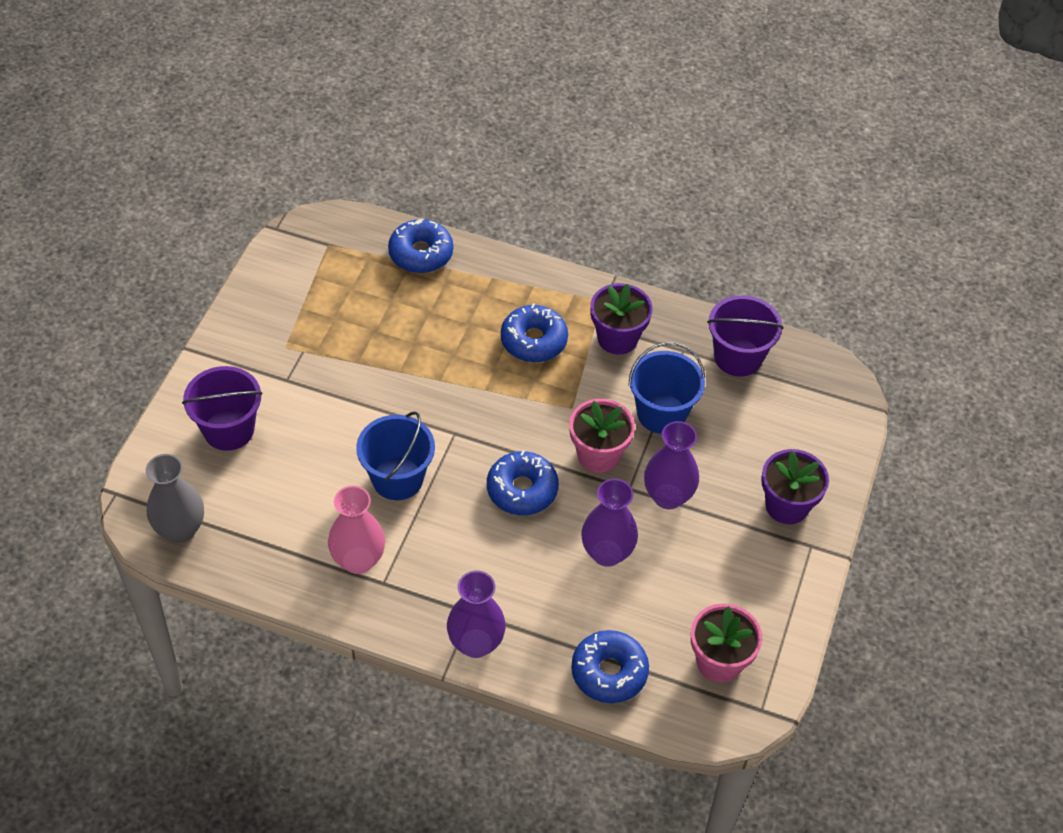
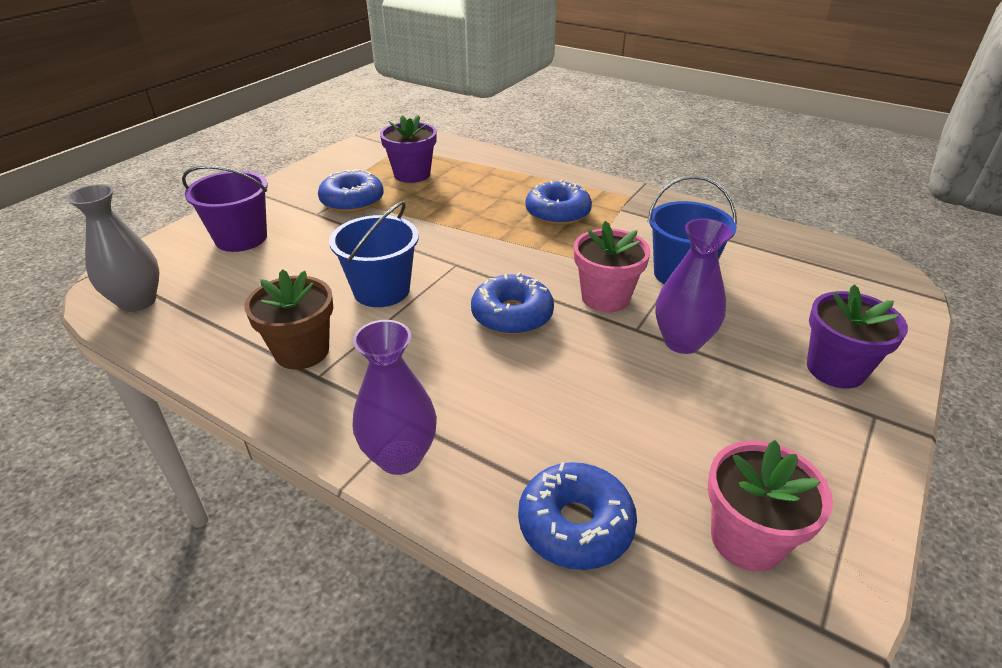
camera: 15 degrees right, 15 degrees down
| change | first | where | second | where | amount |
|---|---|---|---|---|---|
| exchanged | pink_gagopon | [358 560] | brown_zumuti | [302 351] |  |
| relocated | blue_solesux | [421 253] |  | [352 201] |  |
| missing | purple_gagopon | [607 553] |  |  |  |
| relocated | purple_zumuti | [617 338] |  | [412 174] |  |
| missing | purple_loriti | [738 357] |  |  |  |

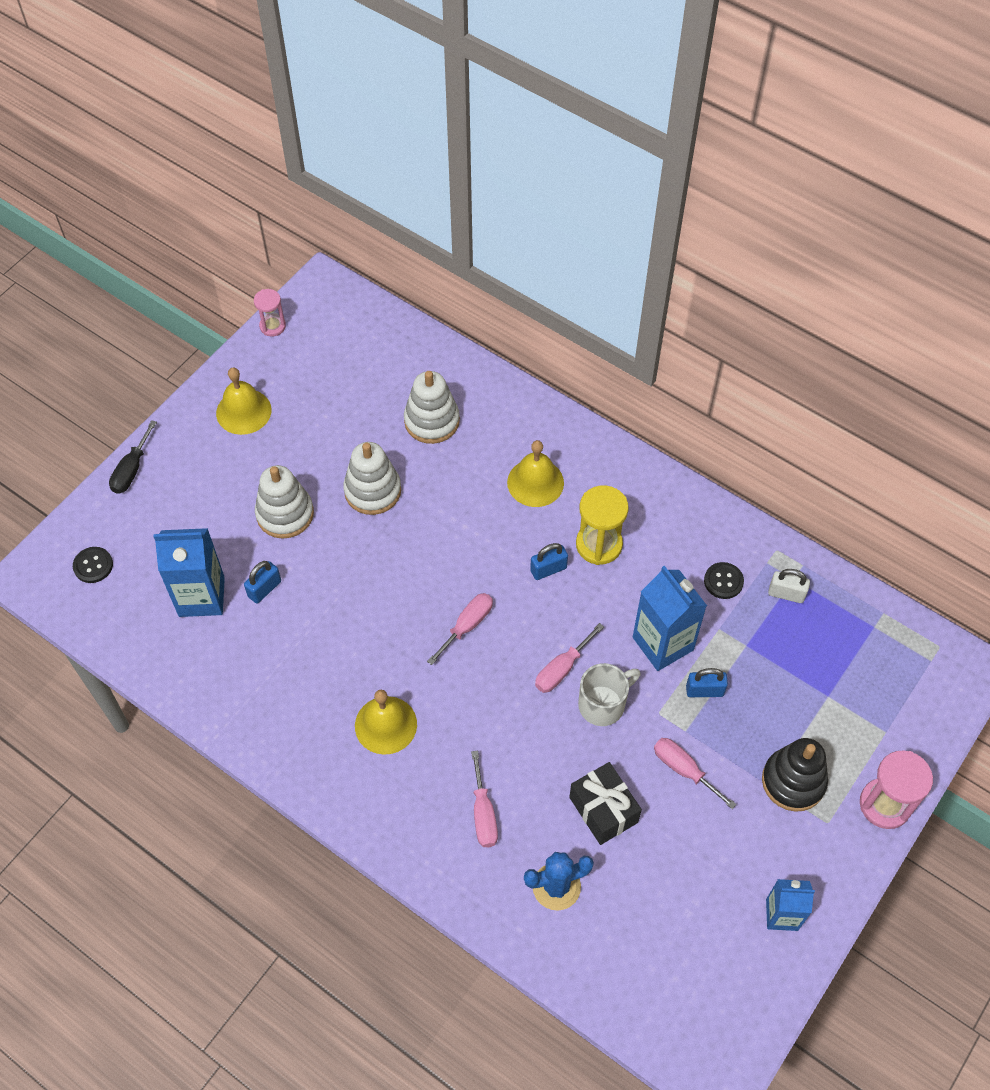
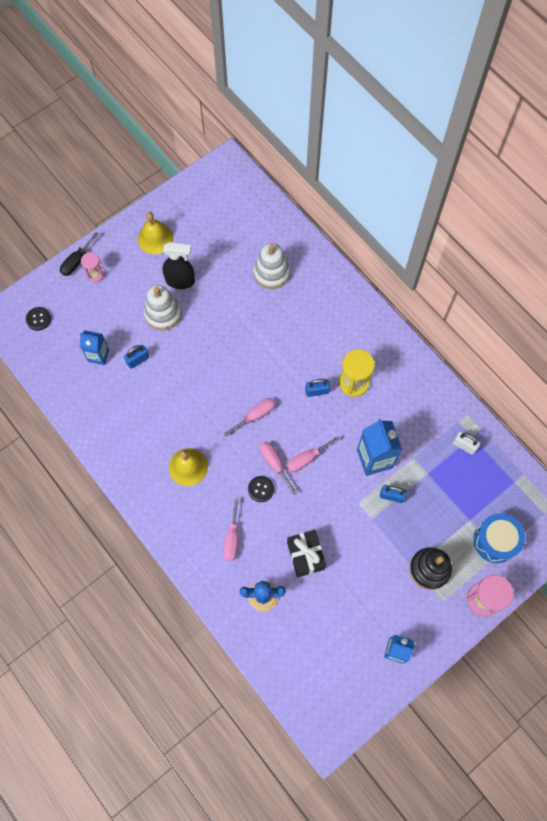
camera: 15 degrees right, 10 degrees up
| change | first | where | second | where | amount |
|---|---|---|---|---|---|
| size | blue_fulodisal | [201 596] |  | [98 355] | x0.63 |
| relocated | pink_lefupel | [272 326] |  | [95 274] |  |
| missing | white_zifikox | [372 491] |  |  |  |
| missing | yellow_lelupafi | [535 482] |  |  |  |
| missing | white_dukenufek | [603 704] |  |  |  |
| relocated | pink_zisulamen | [684 770] |  | [274 463] |  |
| relocated | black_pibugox | [723 581] |  | [261 489] |  |
| appeared |  |  | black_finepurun | [180 281] |  |
| appeared |  |  | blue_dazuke | [495 541] |  |

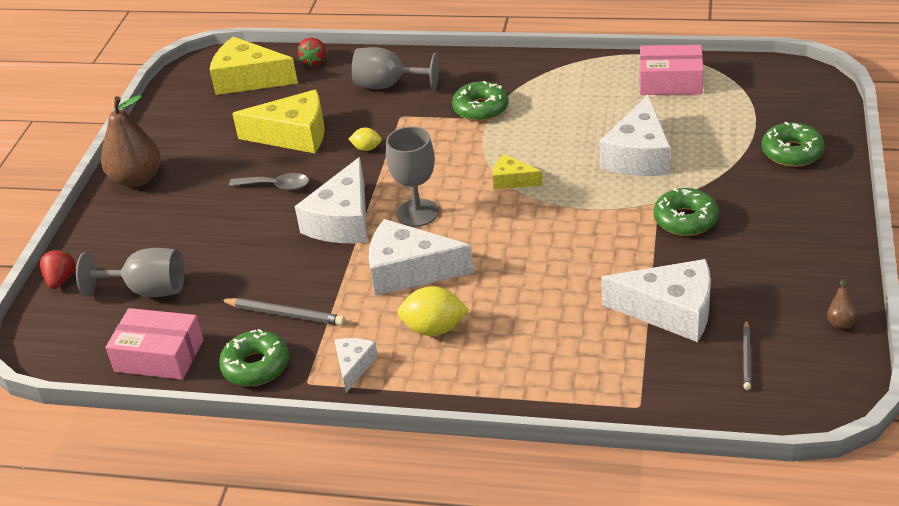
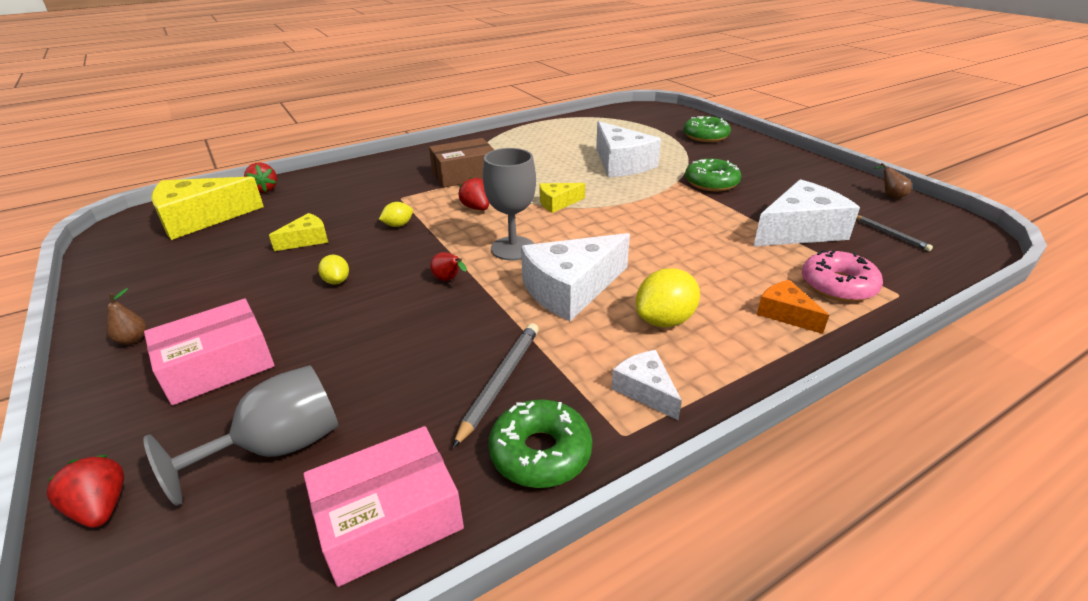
camera: 45 degrees left, 5 degrees down
| change | first | where | second | where | amount |
|---|---|---|---|---|---|
| size | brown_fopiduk | [137 179] |  | [132 340] | x0.41 |
| spun | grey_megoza | [285 314] |  | [500 382] | 45 degrees counterclockwise |
| exchanged | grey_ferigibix | [276 186] | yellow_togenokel | [337 281] |  |
| size | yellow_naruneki | [293 135] |  | [307 240] | x0.52 |
| exchanged | white_naruneki | [343 220] | red_fopiduk | [449 280] |  |
| missing | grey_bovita | [388 85] |  |  |  |
| exchanged | green_solesux | [480 109] | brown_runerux | [464 174] |  |
| relocated | pink_runerux | [670 82] |  | [218 366] |  |
| appeared |  |  | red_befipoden | [476 208] |  |
| appeared |  |  | orange_naruneki | [785 314] |  |
| appeared |  |  | pink_solesux | [838 285] |  |

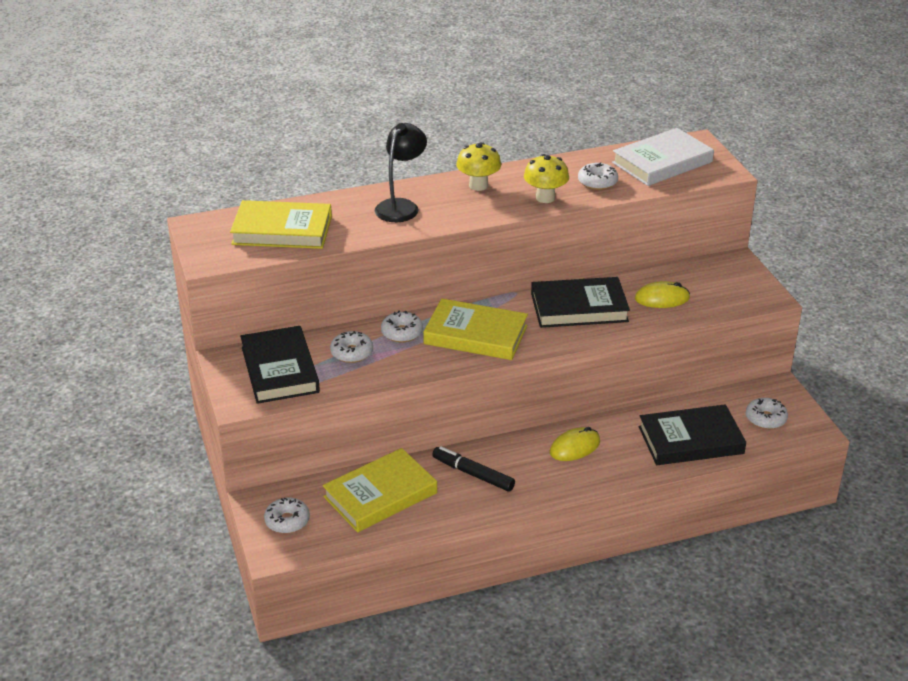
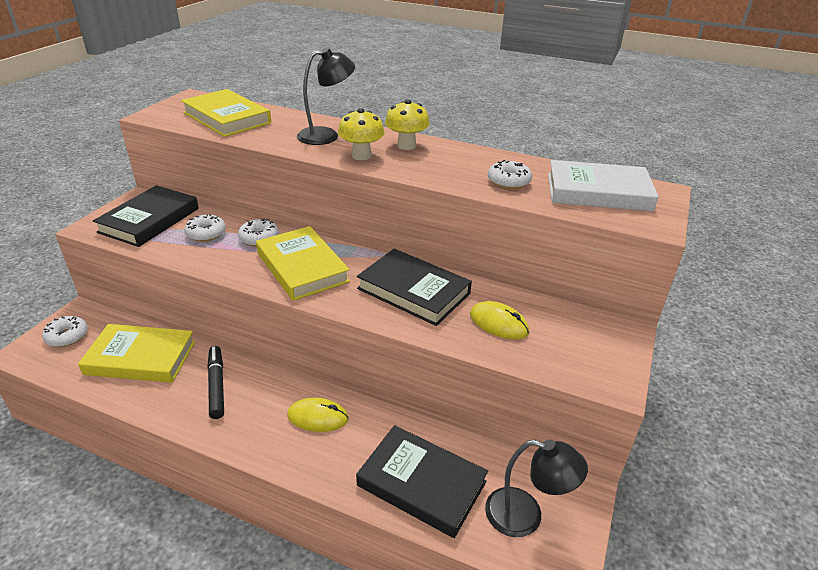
camera: 40 degrees right, 0 degrees up
| change | first | where | second | where | amount |
|---|---|---|---|---|---|
| relocated | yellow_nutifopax | [545 198] |  | [361 156] |  |
| exchanged | white_solesux | [765 419] | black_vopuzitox | [525 516] |  |

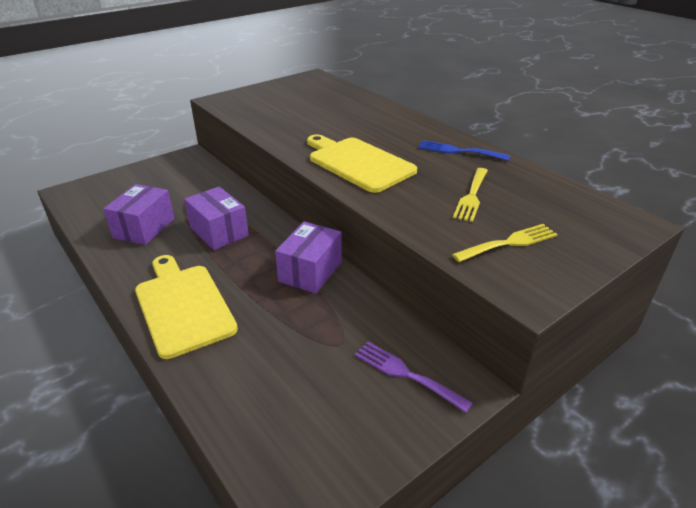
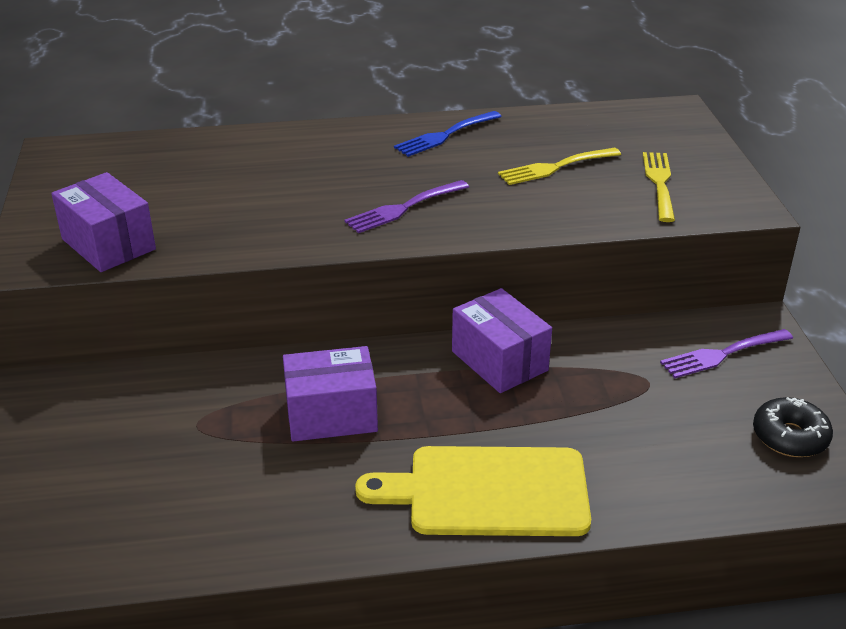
camera: 60 degrees left, 0 degrees up
| change | first | where | second | where | amount |
|---|---|---|---|---|---|
| relocated | purple_runerux | [144 228] |  | [108 244] |  |
| exchanged | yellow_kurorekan | [358 163] | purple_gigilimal | [403 208] |  |
| spun | yellow_gigilimal | [472 196] |  | [555 167] | 105 degrees clockwise |
| appeared |  |  | black_solesux | [790 437] |  |

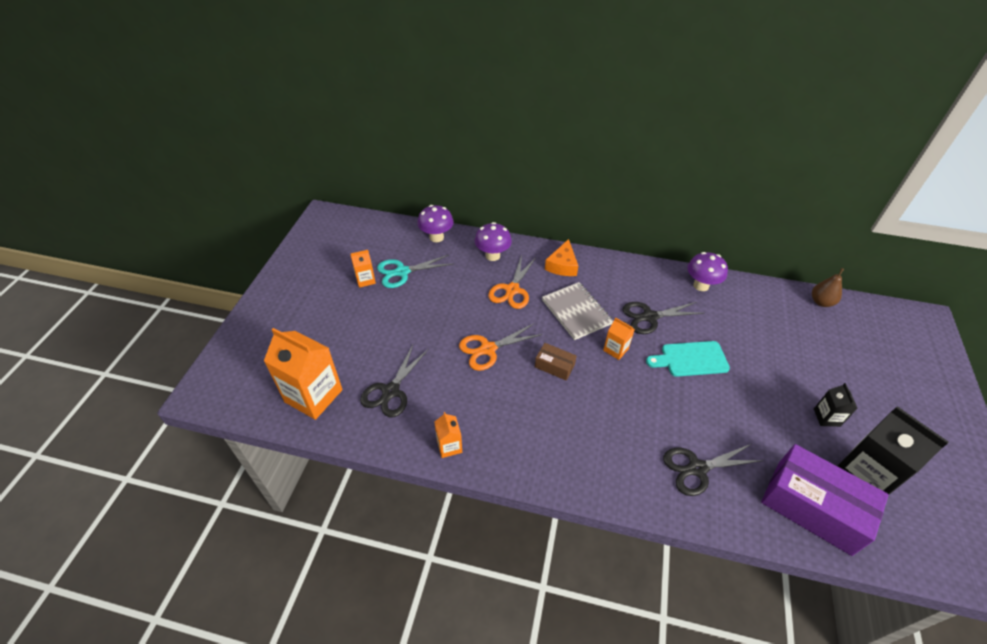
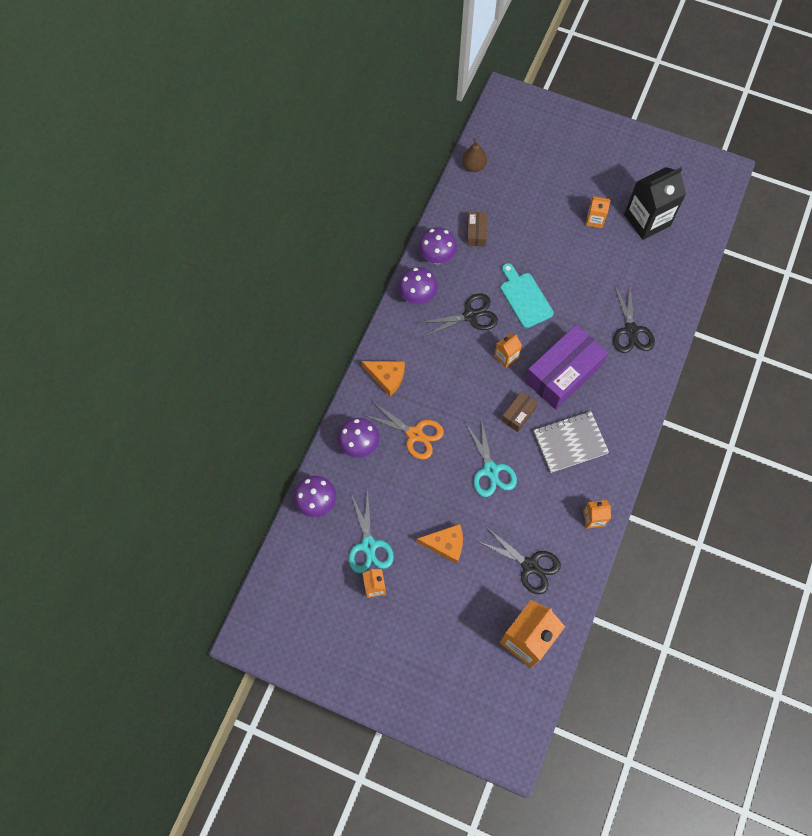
camera: 80 degrees left, 20 degrees up
| change | first | where | second | where | amount |
|---|---|---|---|---|---|
| colour | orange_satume | [488 349] | turquoise_satume | [491 470] |  |
| relocated | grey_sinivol | [576 312] |  | [570 442] |  |
| spun | black_satume | [649 317] |  | [470 315] | 105 degrees counterclockwise |
| spun | turquoise_kurorekan | [691 359] |  | [525 297] | 150 degrees clockwise |
| relocated | purple_runerux | [813 507] |  | [563 373] |  |
| colour | black_fulodisal | [826 417] | orange_fulodisal | [595 220] |  |
| appeared |  |  | purple_nutifopax | [417 296] |  |
| appeared |  |  | orange_naruneki | [445 544] |  |
| appeared |  |  | brown_runerux | [476 233] |  |

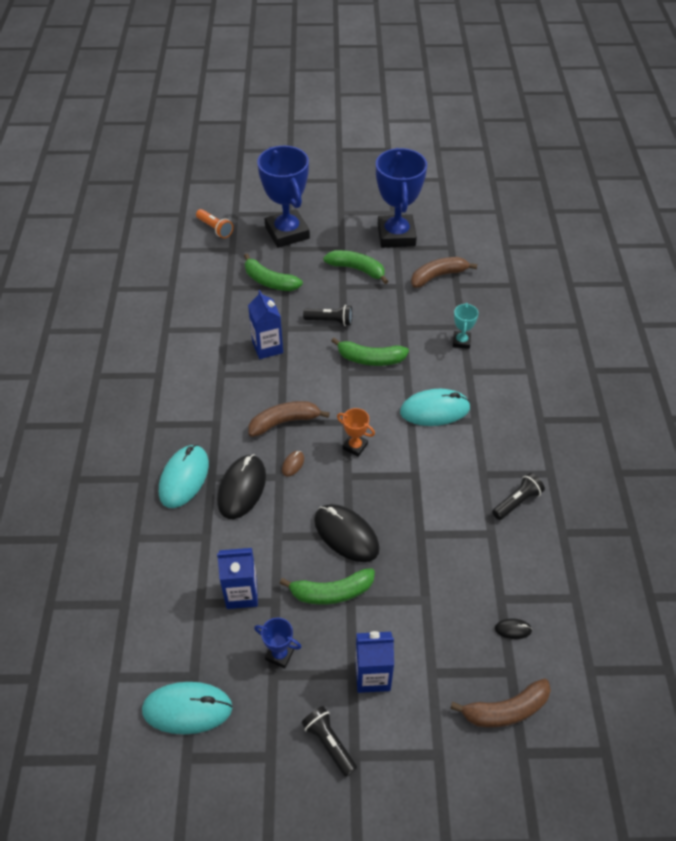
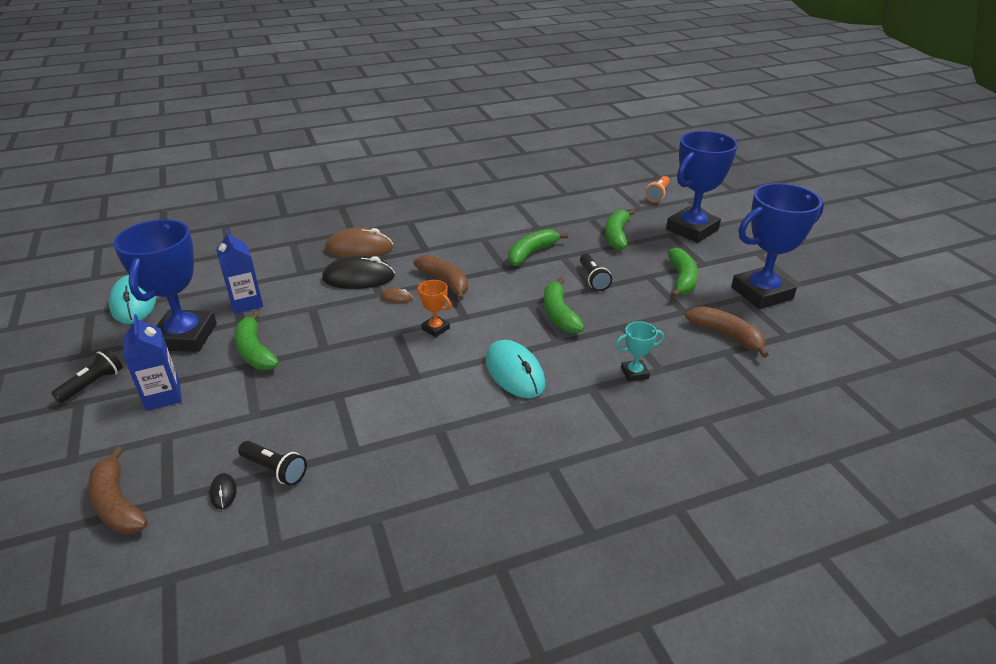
camera: 70 degrees right, 15 degrees down
| change | first | where | second | where | amount |
|---|---|---|---|---|---|
| colour | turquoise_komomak | [184 478] | brown_komomak | [359 248] |  |
| exchanged | blue_fulodisal | [267 347] | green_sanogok | [531 253] |  |
| size | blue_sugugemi | [280 654] |  | [185 336] | x2.28 |
| missing | black_komomak | [346 535] |  |  |  |
| spun | orange_sugugemi | [355 446] |  | [435 328] | 60 degrees counterclockwise |
| relocated | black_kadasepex | [517 502] |  | [275 470] |  |

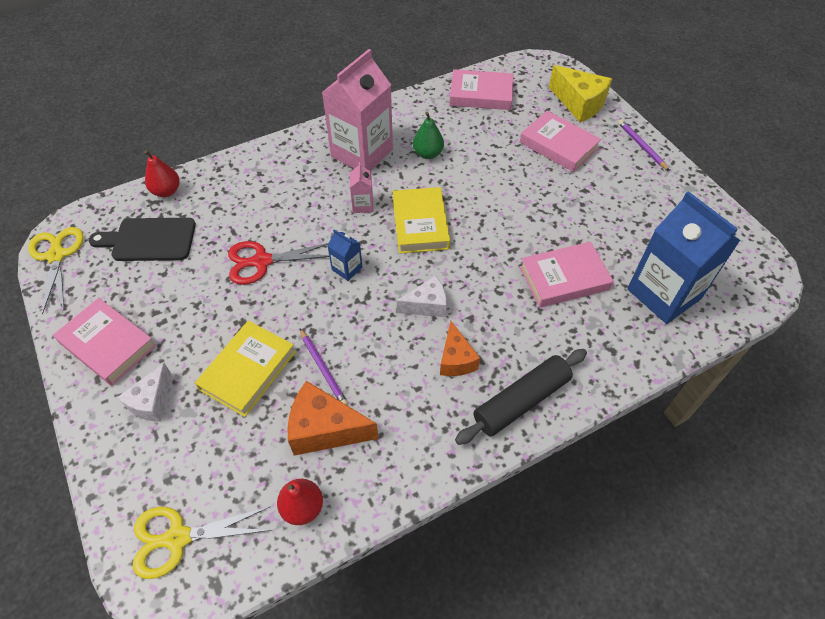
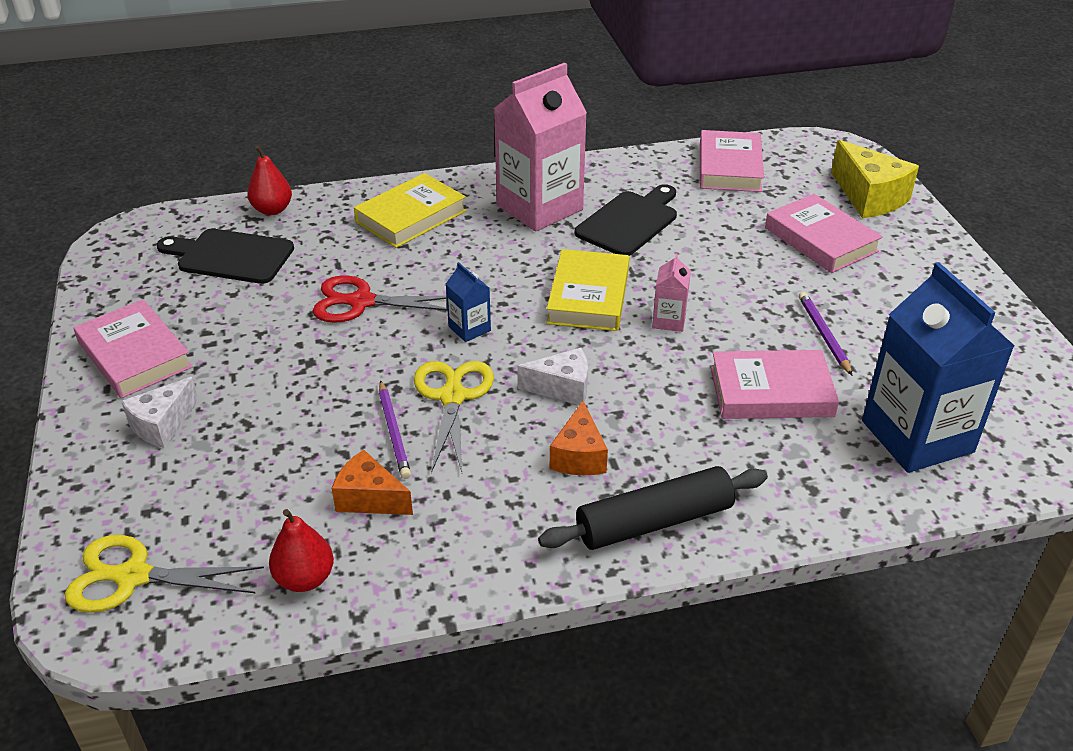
camera: 15 degrees right, 15 degrees down
| change | first | where | second | where | amount |
|---|---|---|---|---|---|
| relocated | yellow_satume | [56 256] |  | [452 397] |  |
| relocated | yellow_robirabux | [248 370] |  | [411 216] |  |
| size | orange_naruneki | [325 429] |  | [369 498] | x0.65 |
| relocated | pink_fulodisal | [362 205] |  | [669 320] |  |
| exchanged | green_fopiduk | [428 154] | black_kurorekan | [629 221] |  |
| spun | pink_robirabux | [481 94] |  | [729 167] | 75 degrees clockwise |
| relocated | purple_megoza | [641 146] |  | [824 335] |  |

